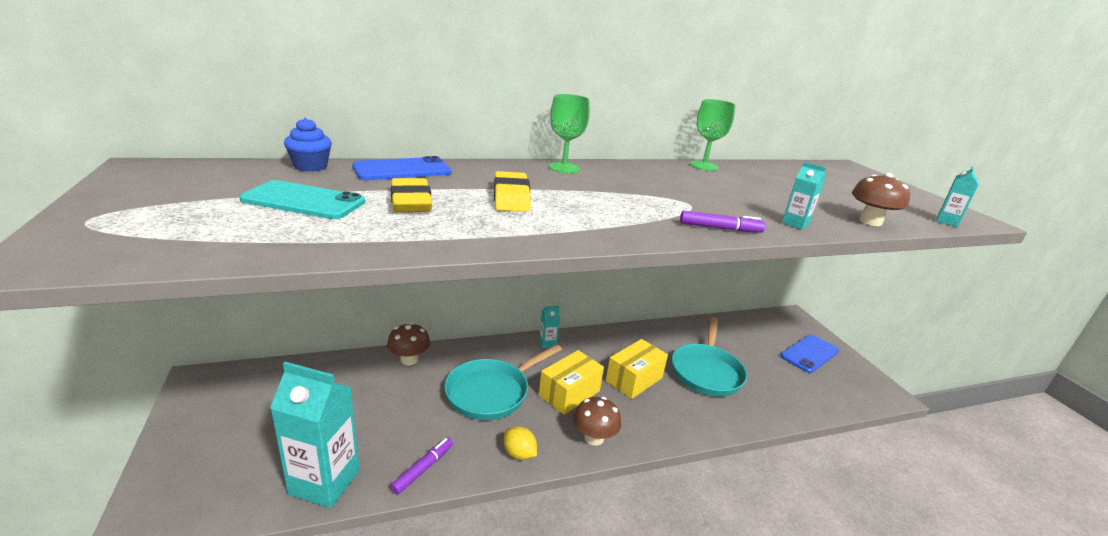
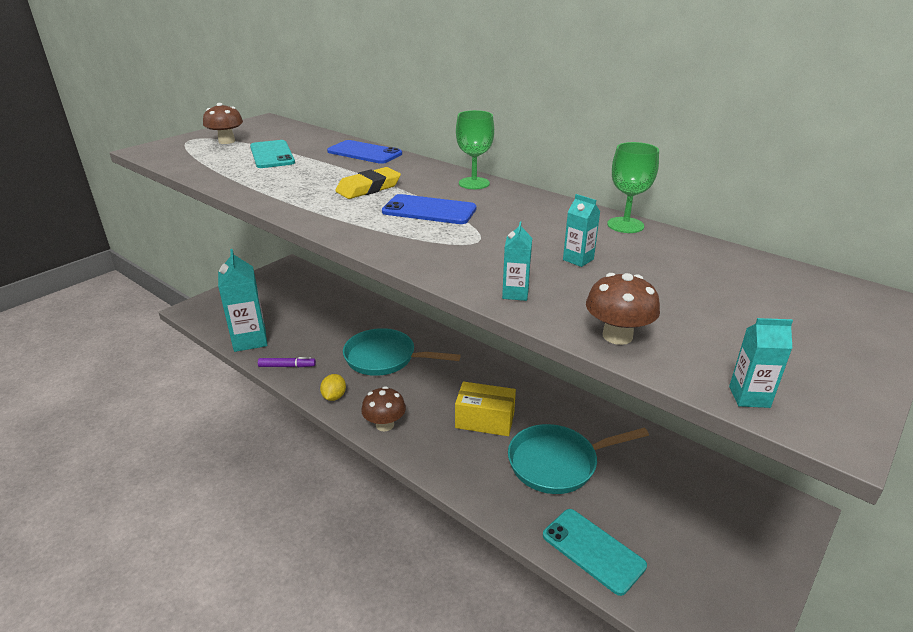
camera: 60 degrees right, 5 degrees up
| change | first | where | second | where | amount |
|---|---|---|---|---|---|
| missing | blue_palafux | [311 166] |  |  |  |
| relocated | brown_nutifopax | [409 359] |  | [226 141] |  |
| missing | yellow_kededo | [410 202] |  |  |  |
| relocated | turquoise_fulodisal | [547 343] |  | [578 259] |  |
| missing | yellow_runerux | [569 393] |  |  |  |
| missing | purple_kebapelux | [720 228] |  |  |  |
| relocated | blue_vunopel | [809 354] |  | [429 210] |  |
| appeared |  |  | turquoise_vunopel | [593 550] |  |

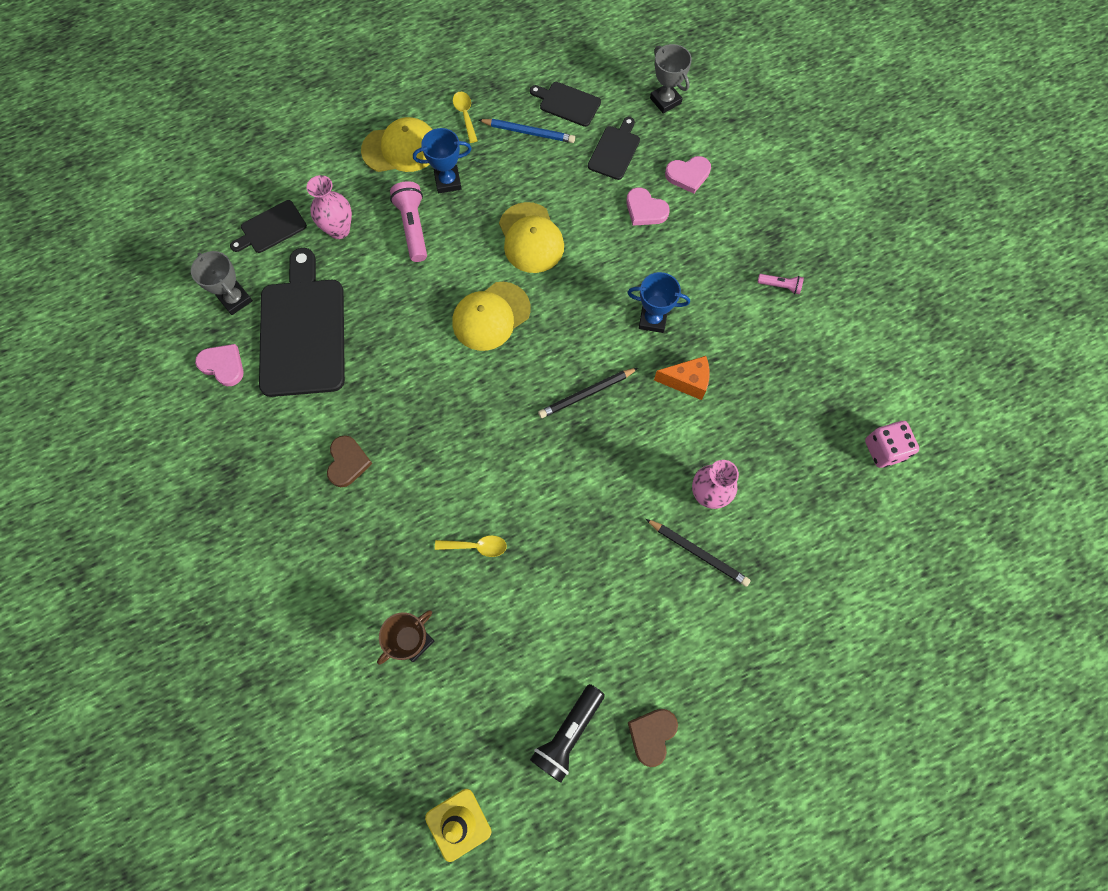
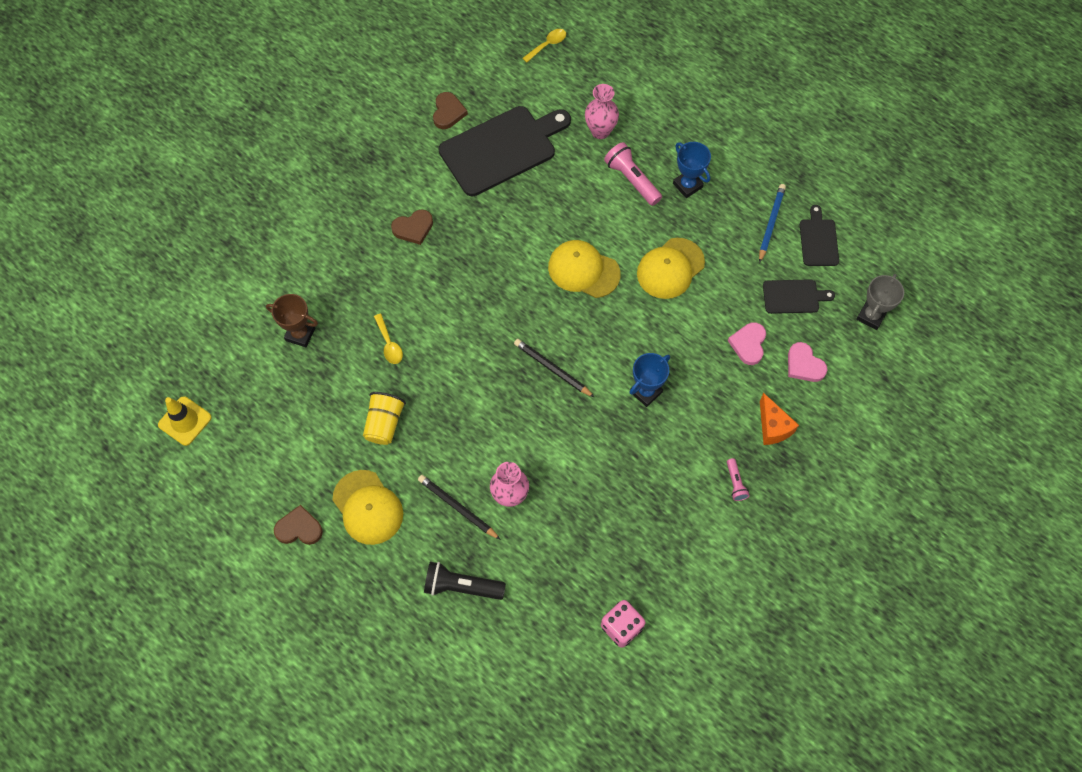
camera: 65 degrees right, 5 degrees down
| change | first | where | second | where | amount |
|---|---|---|---|---|---|
| missing | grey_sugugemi | [235 299] |  |  |  |
| colour | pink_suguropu | [223 365] | brown_suguropu | [448 112] |  |
| missing | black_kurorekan | [271 228] |  |  |  |
| relocated | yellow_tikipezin | [400 148] |  | [368 507] |  |
| spun | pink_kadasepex | [413 227] |  | [631 180] | 90 degrees counterclockwise |
| relocated | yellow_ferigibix | [465 115] |  | [547 45] |  |
| spun | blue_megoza | [528 132] |  | [771 223] | 150 degrees counterclockwise |
| relocated | black_kadasepex | [568 734] |  | [461 586] |  |
| spun | blue_sugugemi | [652 319] |  | [646 392] | 60 degrees clockwise |
| spun | black_megoza | [698 553] |  | [457 507] | 120 degrees clockwise |
| relocated | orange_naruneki | [687 381] |  | [773 427] |  |
| appeared |  |  | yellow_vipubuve | [384 424] |  |

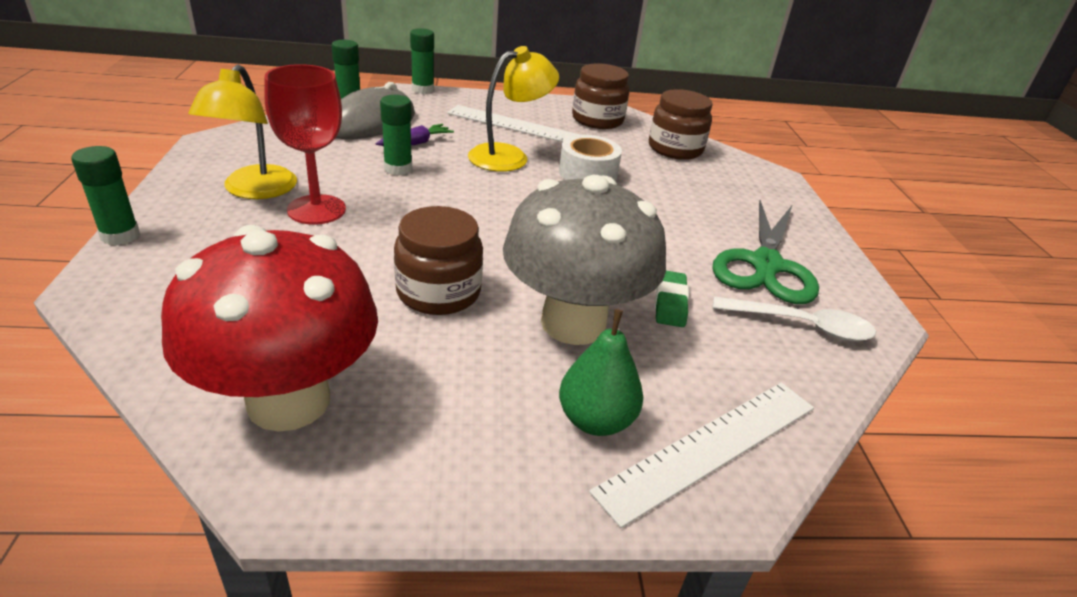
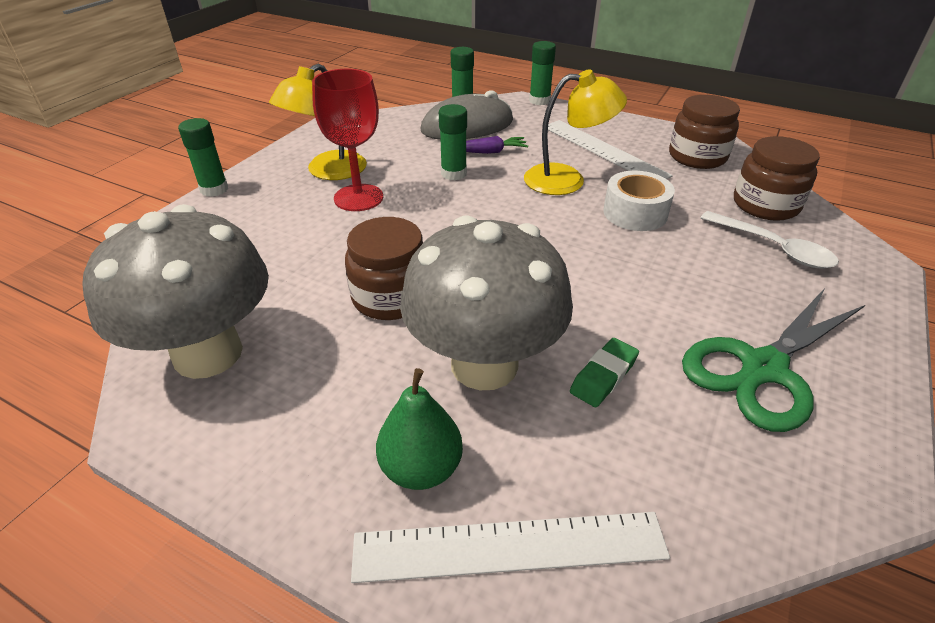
camera: 35 degrees right, 5 degrees up
| change | first | where | second | where | amount |
|---|---|---|---|---|---|
| colour | red_nutifopax | [289 401] | grey_nutifopax | [208 353] |  |
| relocated | white_ferigibix | [801 325] |  | [773 248] |  |

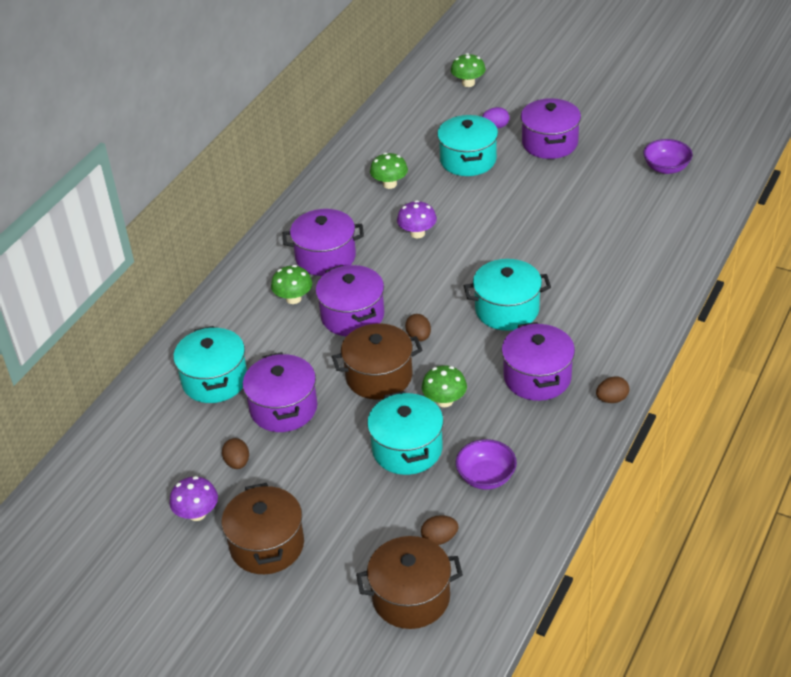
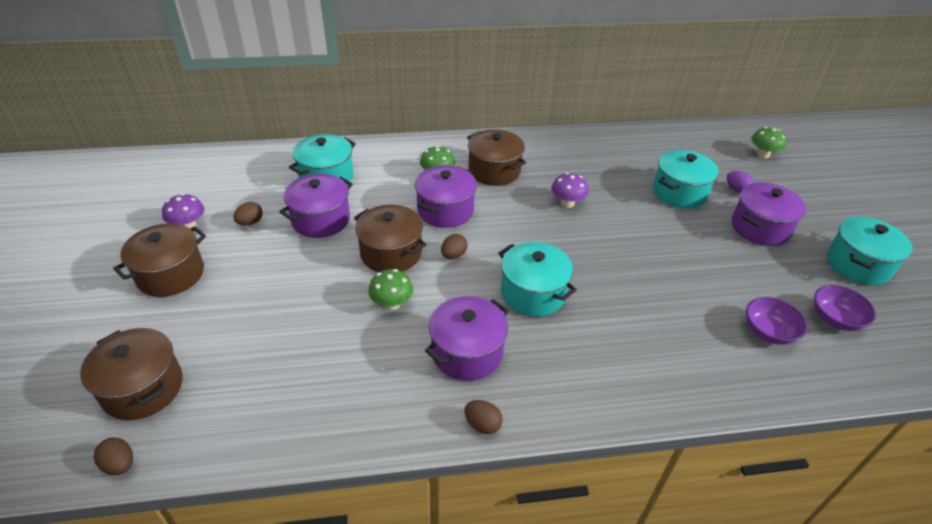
camera: 50 degrees right, 0 degrees up
| change | first | where | second | where | amount |
|---|---|---|---|---|---|
| colour | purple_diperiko | [325 257] | brown_diperiko | [494 171] |  |
| relocated | turquoise_diperiko | [407 449] |  | [857 265] |  |
| missing | green_nutifopax | [389 184] |  |  |  |
| relocated | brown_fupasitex | [439 538] |  | [120 464] |  |
| relocated | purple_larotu | [486 477] |  | [768 332] |  |

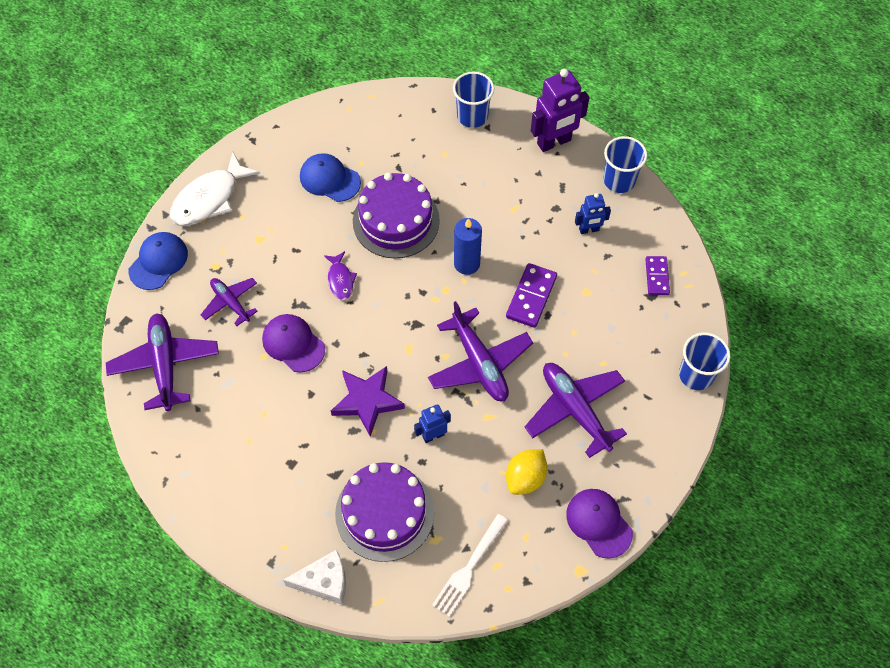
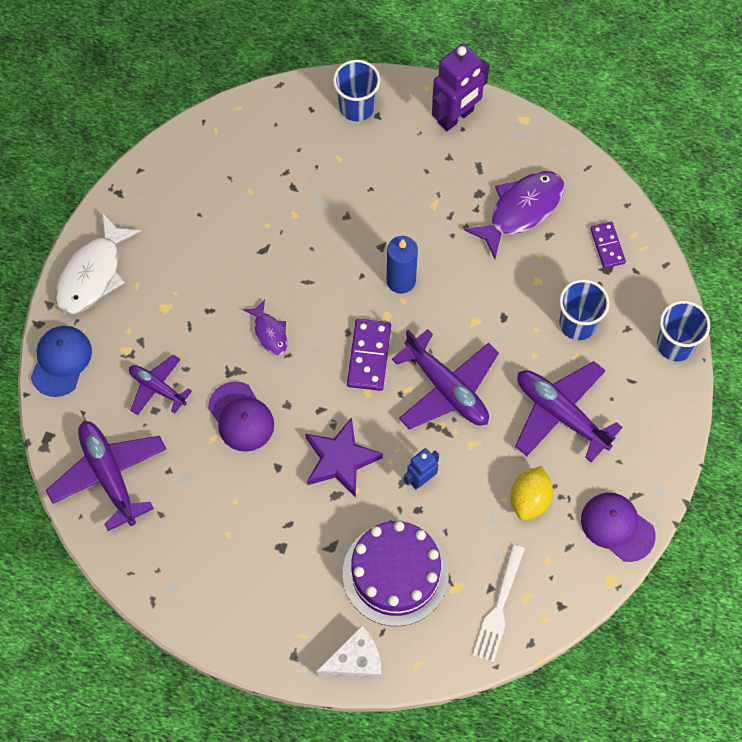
camera: 15 degrees left, 5 degrees up
| change | first | where | second | where | amount |
|---|---|---|---|---|---|
| spun | purple_tikipezin | [293 344] |  | [241 417] | 150 degrees counterclockwise |
| missing | blue_tikipezin | [329 179] |  |  |  |
| missing | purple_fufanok | [396 220] |  |  |  |
| relocated | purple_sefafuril | [531 297] |  | [369 356] |  |
| exchanged | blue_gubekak | [589 230] | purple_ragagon | [521 210] |  |
| relocated | blue_vipubuve | [619 180] |  | [578 323] |  |

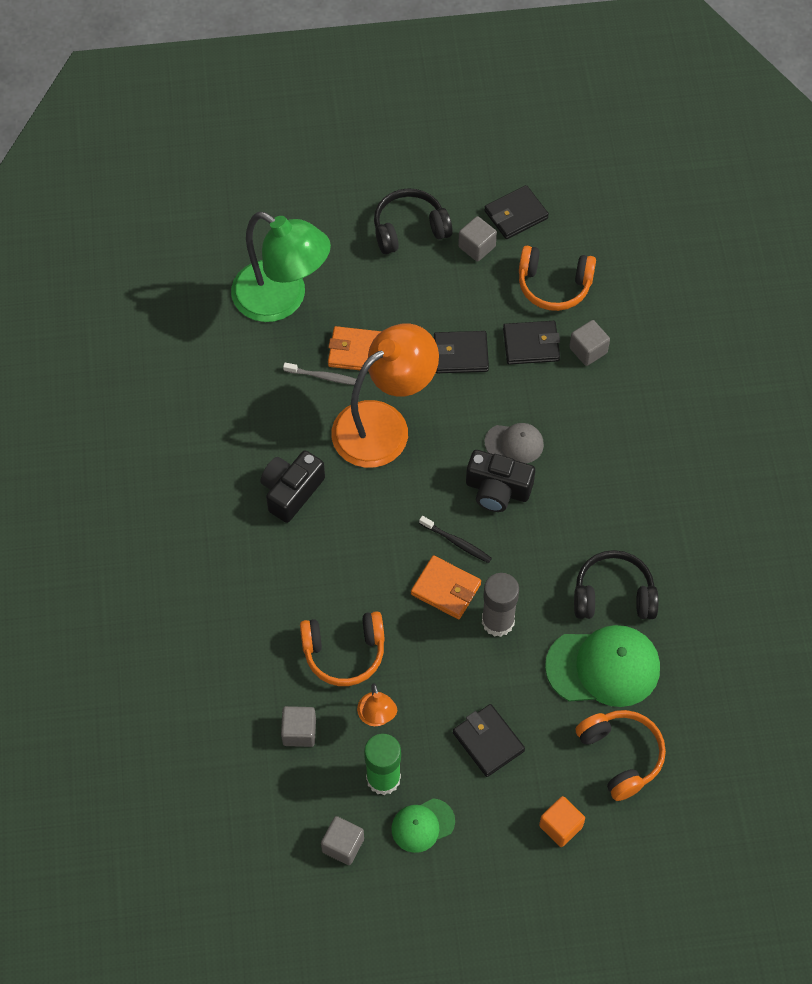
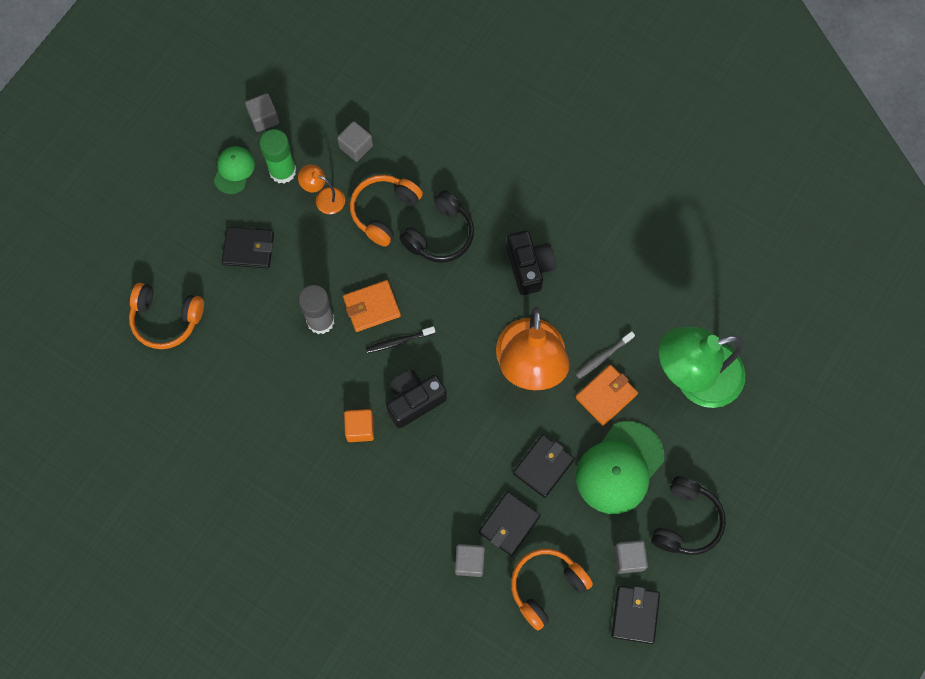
camera: 130 degrees right, 10 degrees up
| change | first | where | second | where | amount |
|---|---|---|---|---|---|
| missing | grey_tikipezin | [514 443] |  |  |  |
| relocated | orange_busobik | [560 826] |  | [360 428] |  |
| relocated | green_tikipezin | [603 667] |  | [619 468] |  |
| relocated | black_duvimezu | [613 595] |  | [440 235] |  |

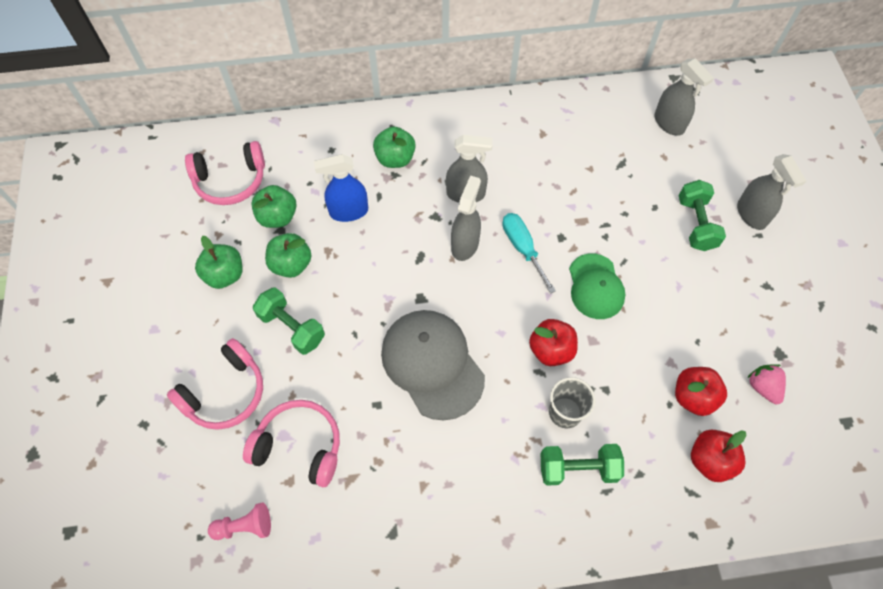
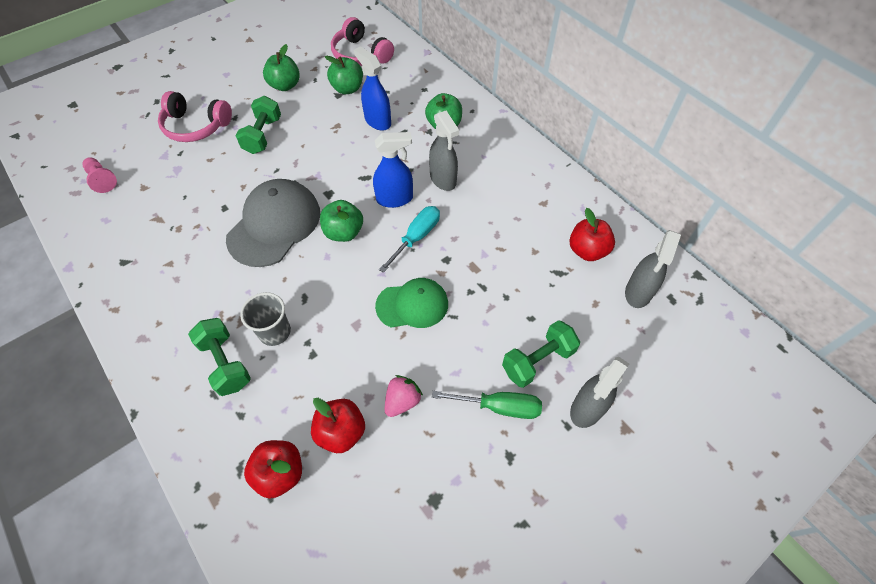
camera: 60 degrees right, 5 degrees down
| change | first | where | second | where | amount |
|---|---|---|---|---|---|
| missing | pink_duvimezu | [299 446] |  |  |  |
| relocated | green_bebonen | [291 264] |  | [344 232] |  |
| colour | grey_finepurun | [465 244] | blue_finepurun | [395 199] |  |
| relocated | red_bebonen | [551 350] |  | [587 250] |  |
| spun | green_tikipezin | [595 286] |  | [412 305] | 150 degrees counterclockwise |
| relocated | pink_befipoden | [763 387] |  | [402 401] |  |
| appeared |  |  | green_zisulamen | [499 407] |  |

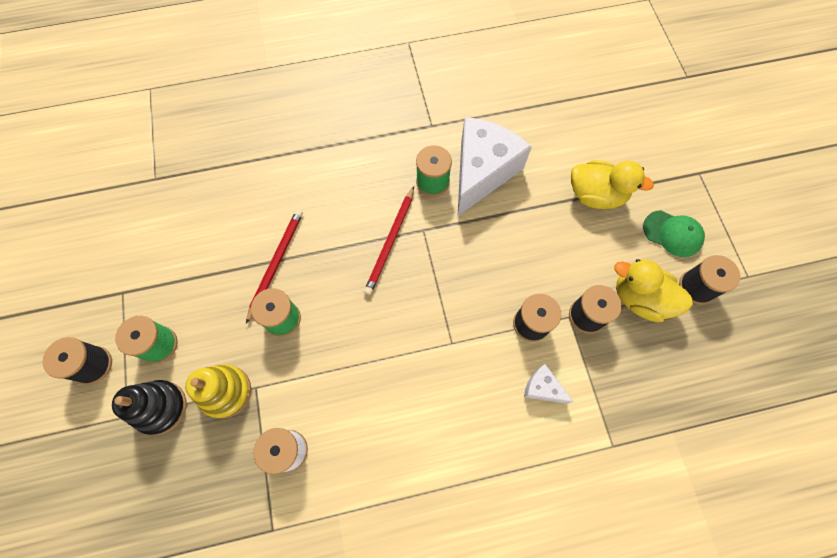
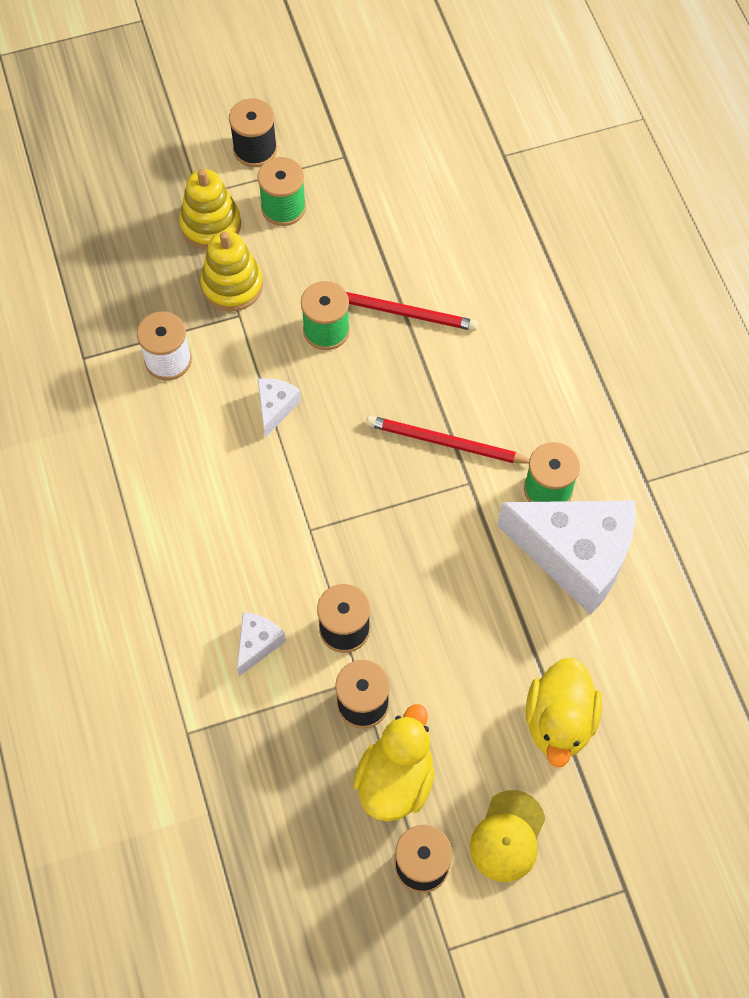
camera: 85 degrees right, 5 degrees down
| change | first | where | second | where | amount |
|---|---|---|---|---|---|
| colour | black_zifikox | [161 407] | yellow_zifikox | [211 225] |  |
| colour | green_tikipezin | [672 233] | yellow_tikipezin | [507 836] |  |
| appeared |  |  | white_naruneki | [275 408] |  |

